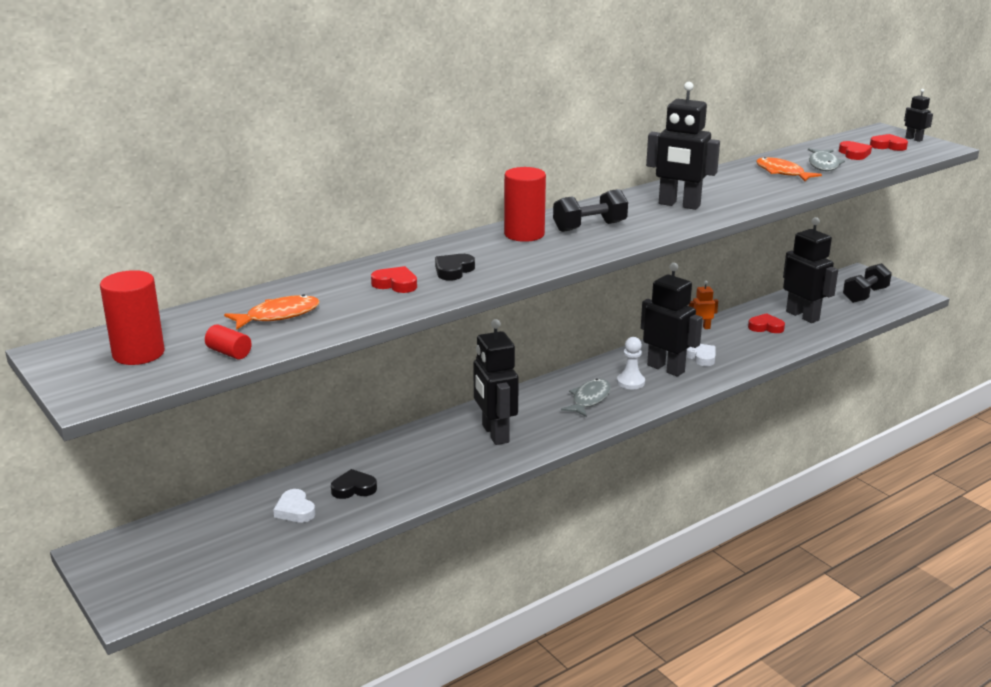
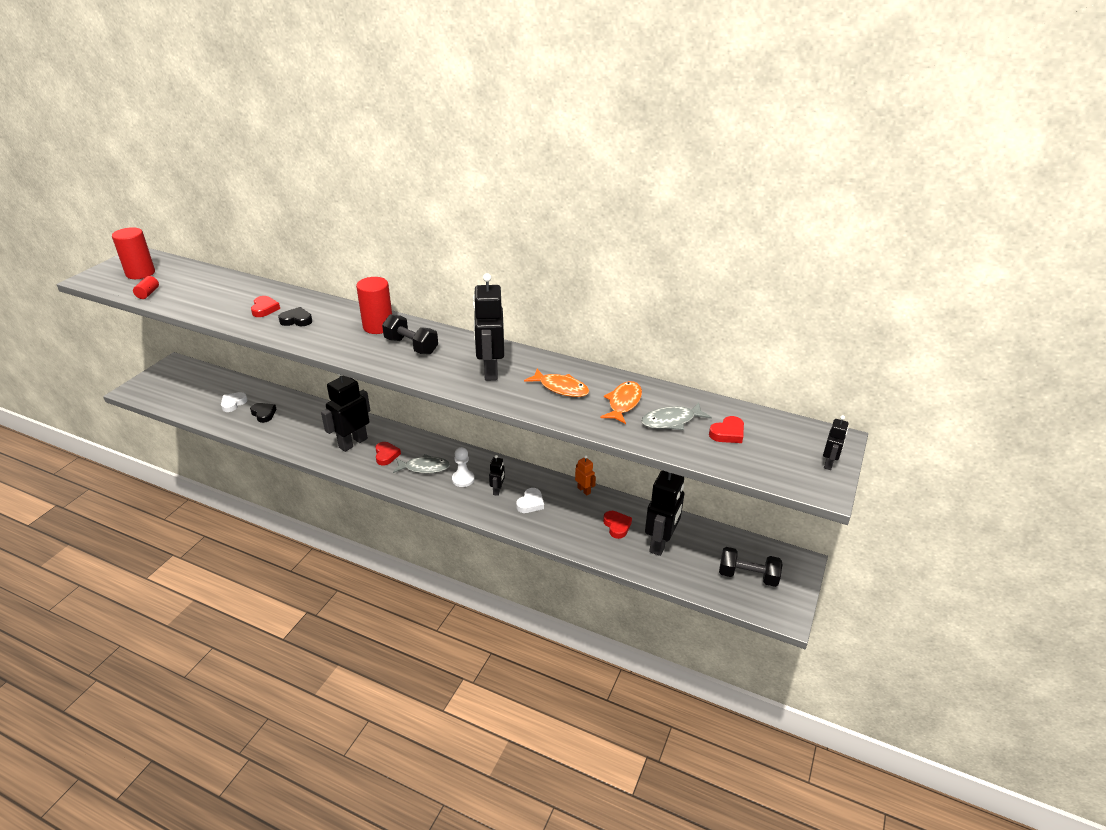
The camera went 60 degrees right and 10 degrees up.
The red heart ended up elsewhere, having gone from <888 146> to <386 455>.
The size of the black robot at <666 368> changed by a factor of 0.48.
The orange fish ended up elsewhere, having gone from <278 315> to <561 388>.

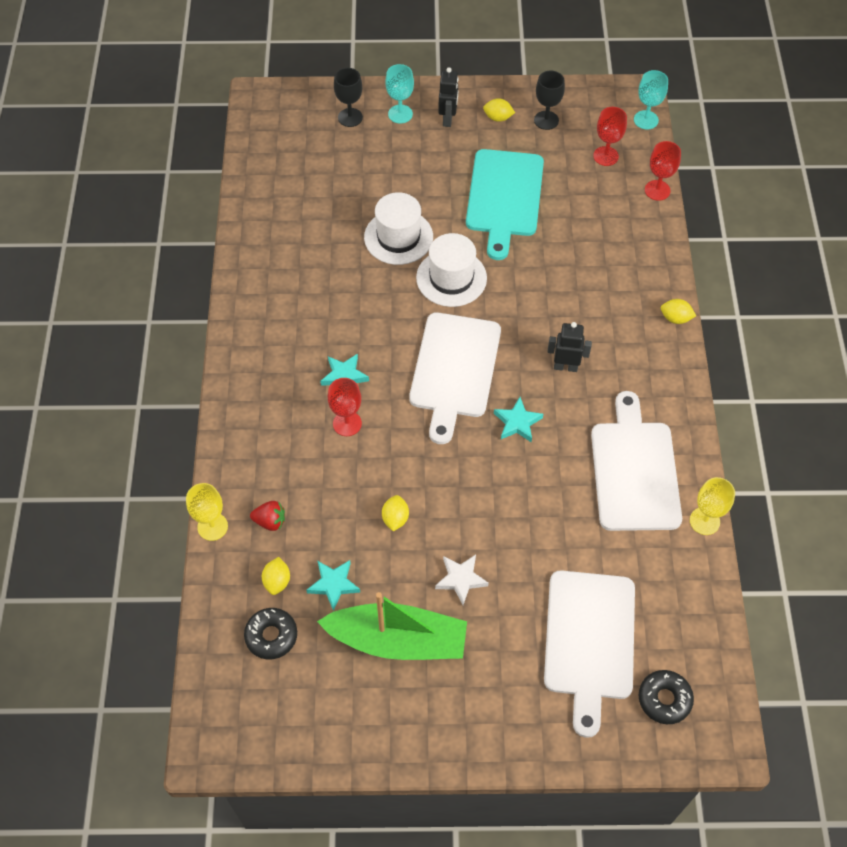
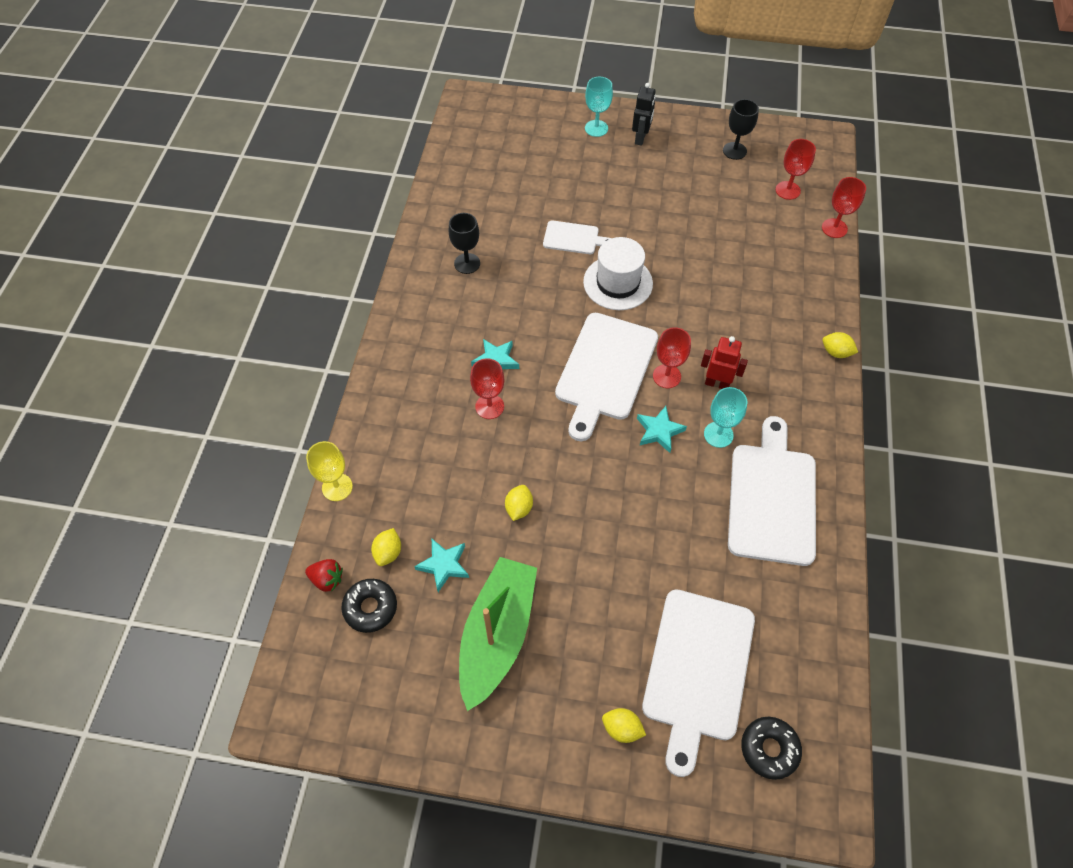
The camera went 10 degrees right and 0 degrees up.
The red strawberry ended up elsewhere, having gone from <270 521> to <327 579>.
The black goblet ended up elsewhere, having gone from <350 117> to <467 263>.
The green boat at <398 640> ended up facing another way, 90 degrees counterclockwise from before.
Where the white hat stood at <398 237>, the white cutting board came to stand at <573 238>.
The yellow lemon ended up elsewhere, having gone from <498 118> to <622 728>.
The second view gained the red goblet at <666 376>.
What was the black robot at <565 366> turned into the red robot at <717 383>.
The turquoise goblet ended up elsewhere, having gone from <646 120> to <718 434>.
The second view lost the white star at <461 579>.
The second view lost the turquoise cutting board at <504 197>.
The second view lost the yellow goblet at <704 521>.

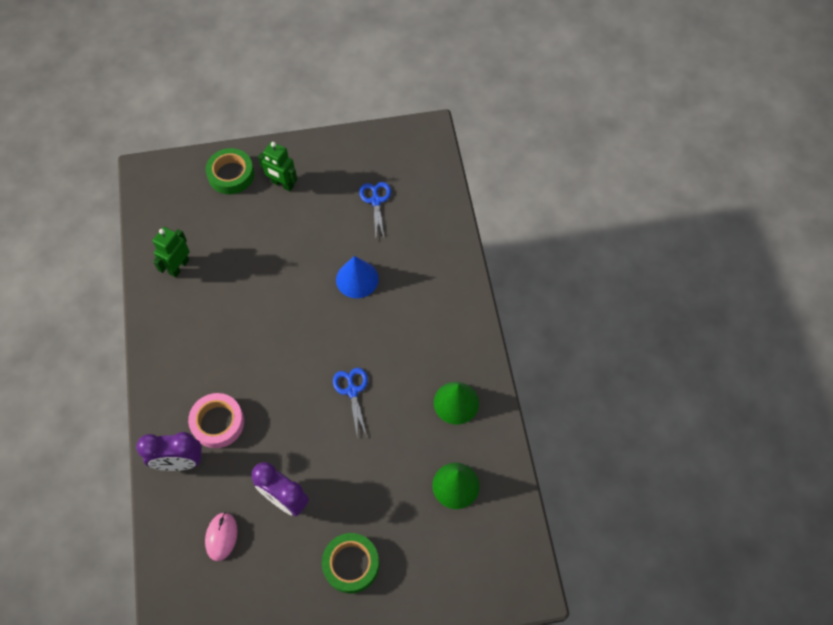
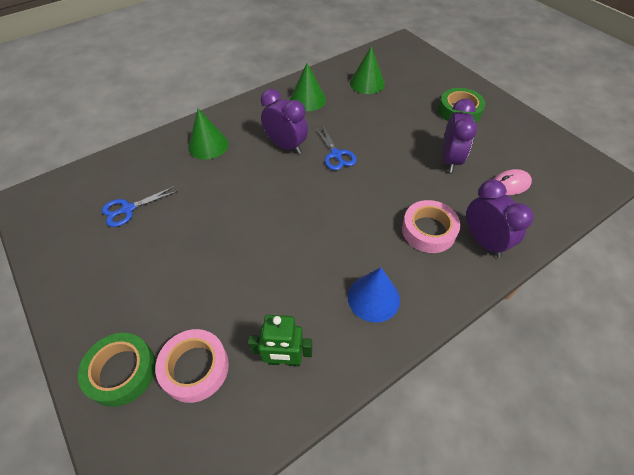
The camera went 115 degrees left and 10 degrees down.
The second view gained the pink tape at <195 368>.
The second view gained the green cone at <208 145>.
The second view gained the purple clock at <286 146>.
The blue scissors at <352 391> ended up facing another way, 75 degrees counterclockwise from before.
The blue cone ended up elsewhere, having gone from <357 279> to <373 298>.
The second view lost the green robot at <282 184>.

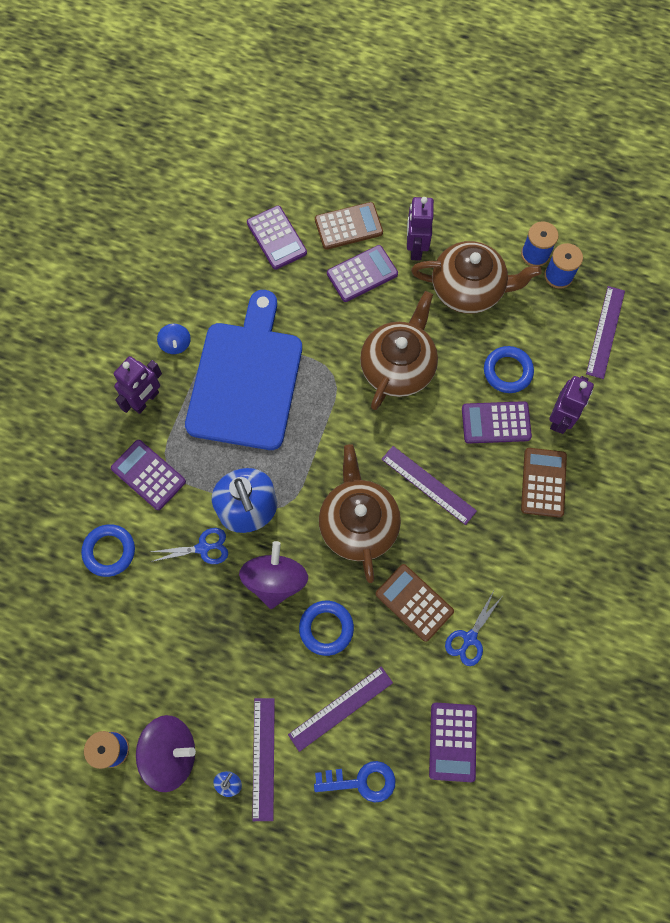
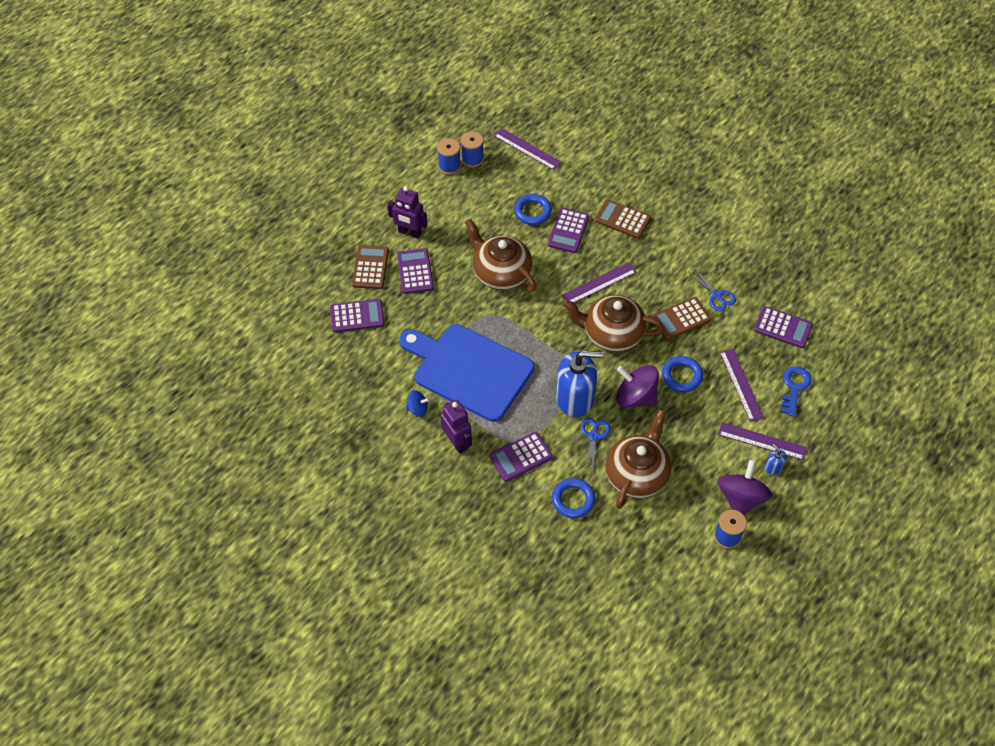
The camera went 70 degrees left and 15 degrees down.
The brown teapot ended up elsewhere, having gone from <468 289> to <637 474>.
The second view lost the purple robot at <560 418>.

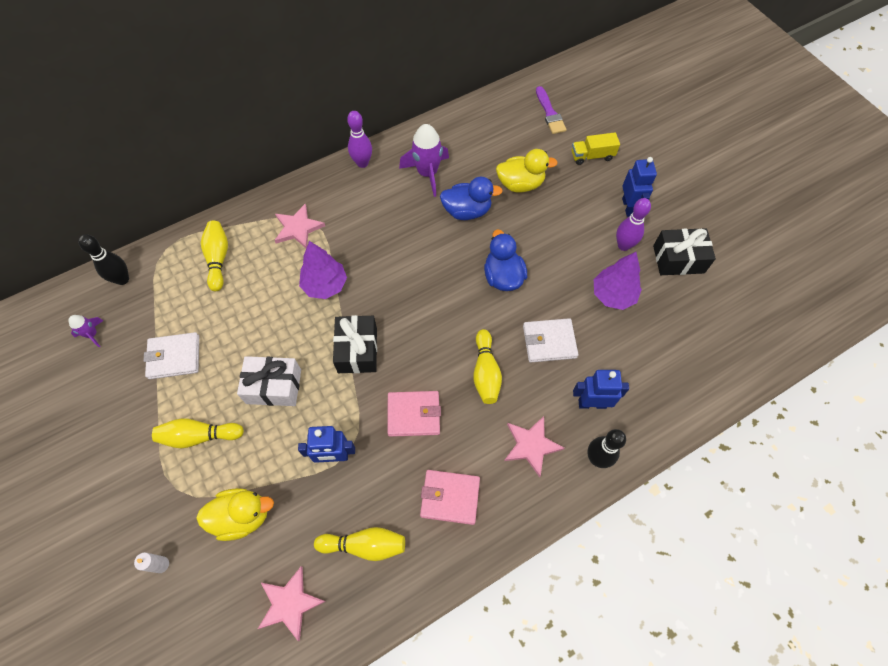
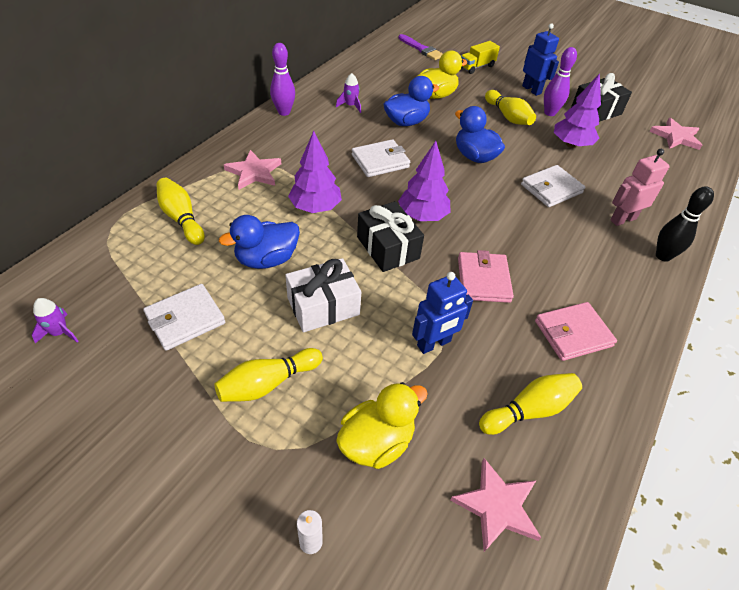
The camera went 30 degrees left and 15 degrees down.
The second view gained the blue duck at <266 259>.
The size of the purple rocket at <427 173> changed by a factor of 0.52.
The second view gained the white wallet at <380 161>.
The second view gained the purple tree at <422 216>.
The pink wallet at <414 414> ended up facing another way, 60 degrees counterclockwise from before.
The yellow bowling pin ended up elsewhere, having gone from <485 372> to <508 117>.
What was the blue robot at <592 403> turned into the pink robot at <623 219>.
The pink star ended up elsewhere, having gone from <531 445> to <676 137>.
The second view lost the black bowling pin at <122 279>.

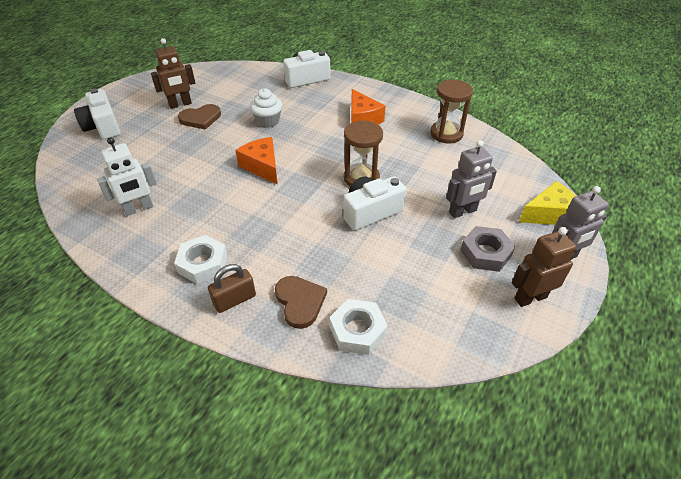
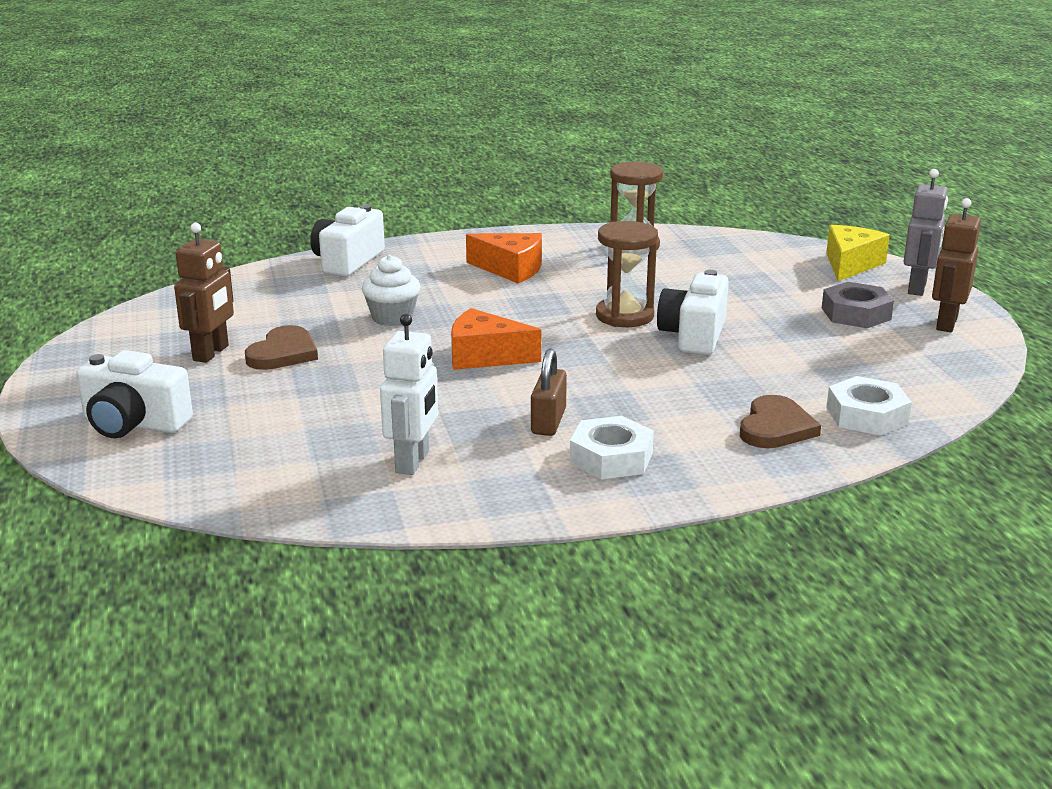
The camera went 45 degrees left and 20 degrees down.
The brown padlock ended up elsewhere, having gone from <234 300> to <548 422>.
The brown heart at <300 302> ended up facing another way, 90 degrees clockwise from before.
The second view lost the grey robot at <463 212>.

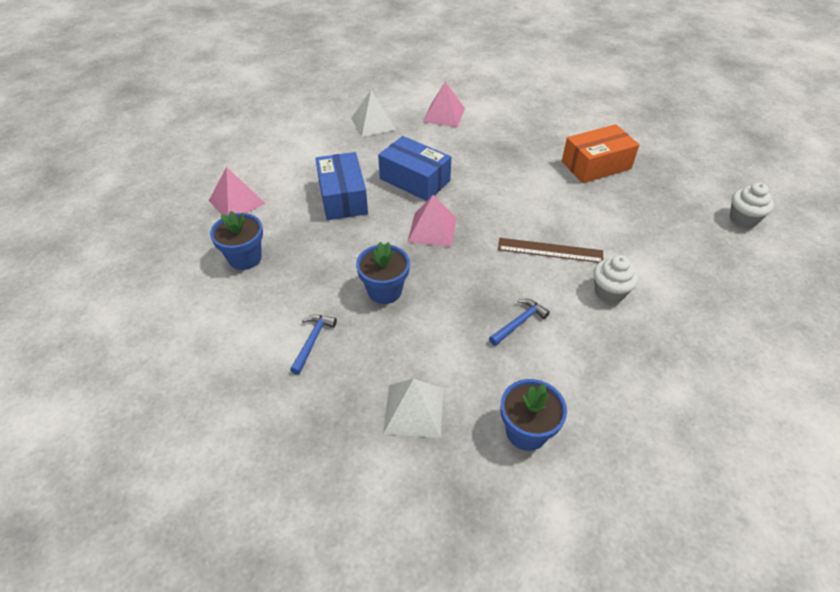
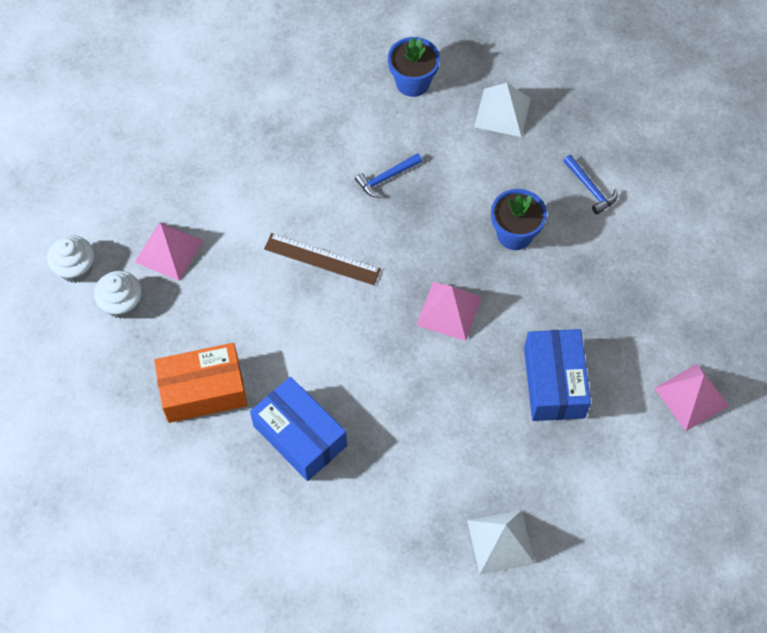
The camera went 170 degrees left and 15 degrees up.
The white cupcake ended up elsewhere, having gone from <609 292> to <122 304>.
The pink pyramid ended up elsewhere, having gone from <444 115> to <169 251>.
The blue box ended up elsewhere, having gone from <415 180> to <300 436>.
The blue hammer at <312 341> ended up facing another way, 60 degrees counterclockwise from before.
The second view lost the blue flower pot at <245 258>.

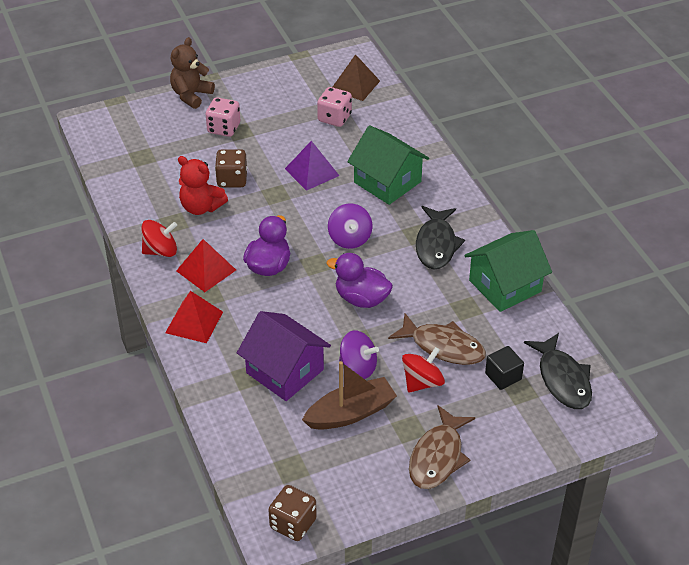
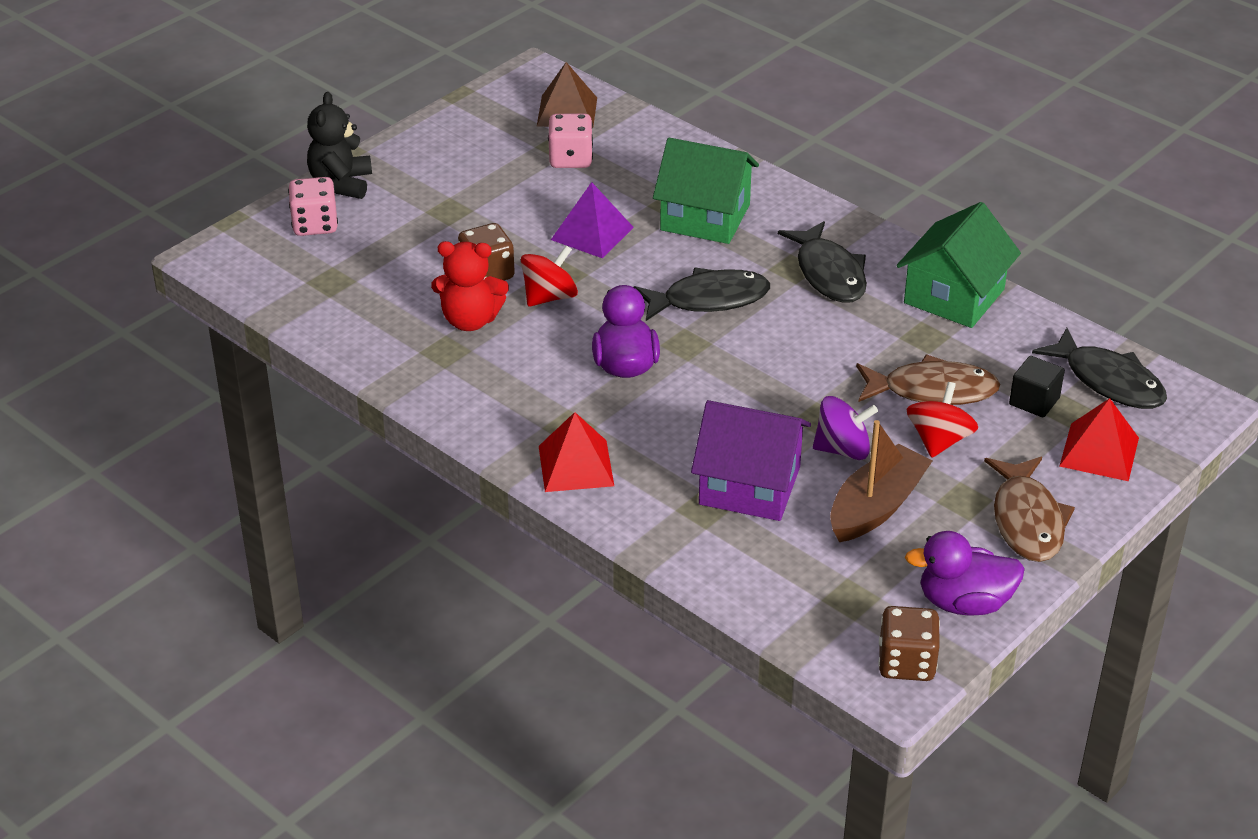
The camera went 25 degrees left and 5 degrees down.
The pink dice ended up elsewhere, having gone from <224 128> to <315 225>.
What was the brown teddy bear at <191 95> turned into the black teddy bear at <341 184>.
The red spinning top ended up elsewhere, having gone from <161 251> to <549 297>.
Where the purple spinning top stood at <350 238>, the black fish came to stand at <709 299>.
The purple duck ended up elsewhere, having gone from <361 299> to <964 603>.
The red pyramid ended up elsewhere, having gone from <206 270> to <1099 452>.

